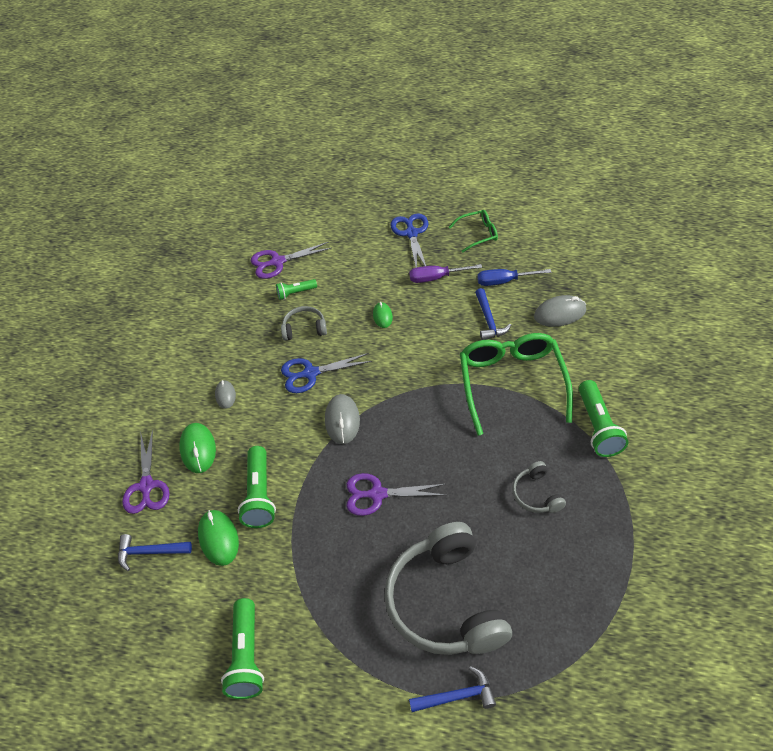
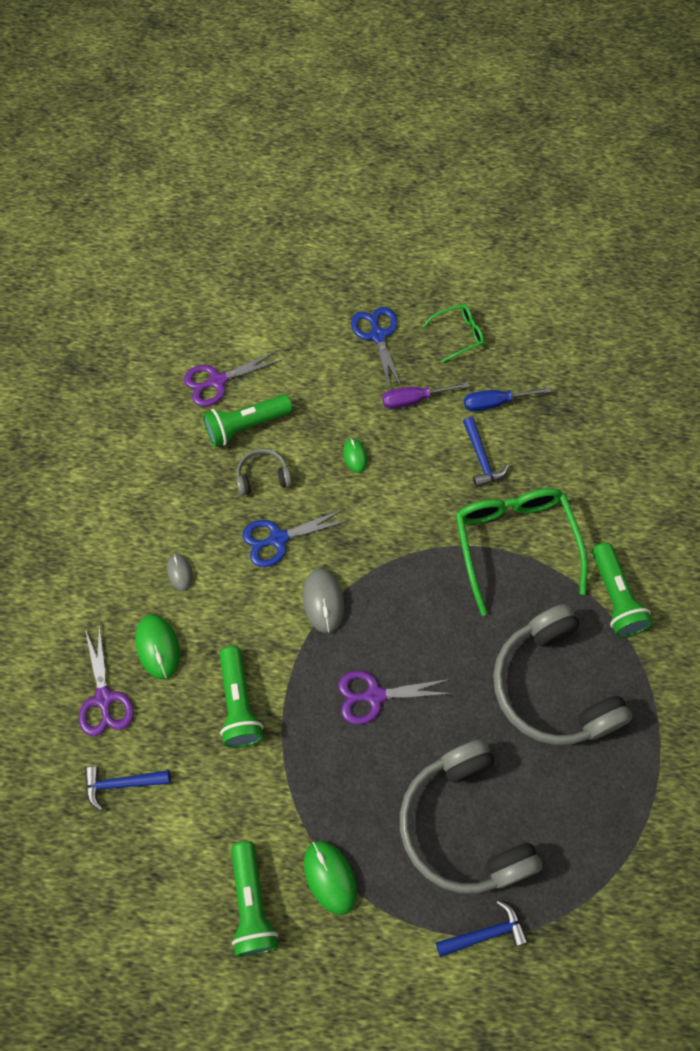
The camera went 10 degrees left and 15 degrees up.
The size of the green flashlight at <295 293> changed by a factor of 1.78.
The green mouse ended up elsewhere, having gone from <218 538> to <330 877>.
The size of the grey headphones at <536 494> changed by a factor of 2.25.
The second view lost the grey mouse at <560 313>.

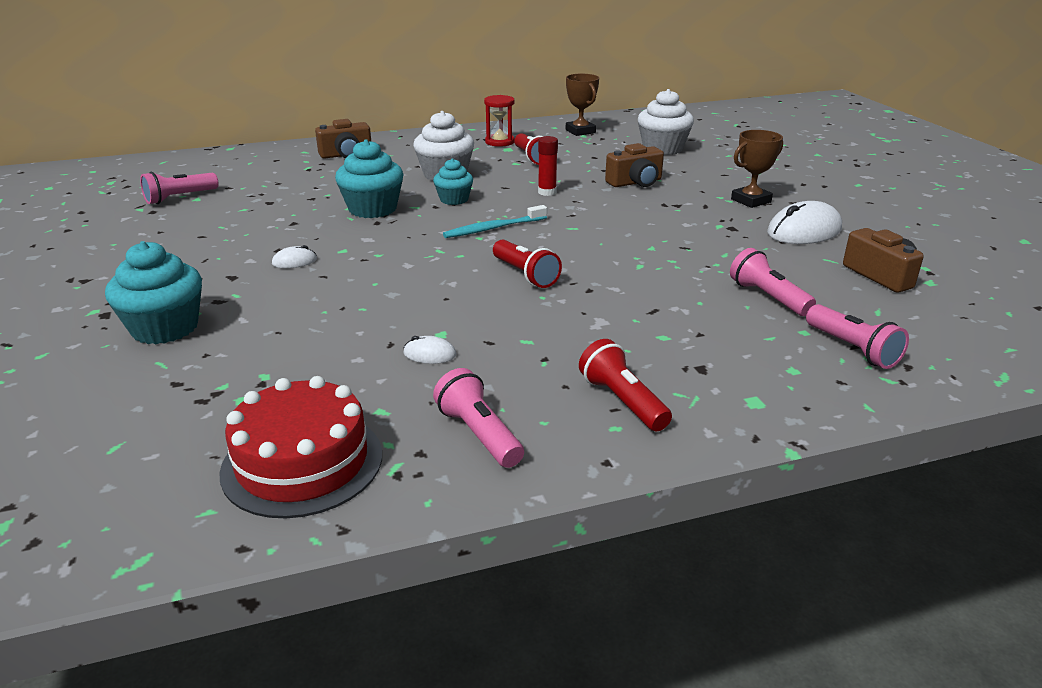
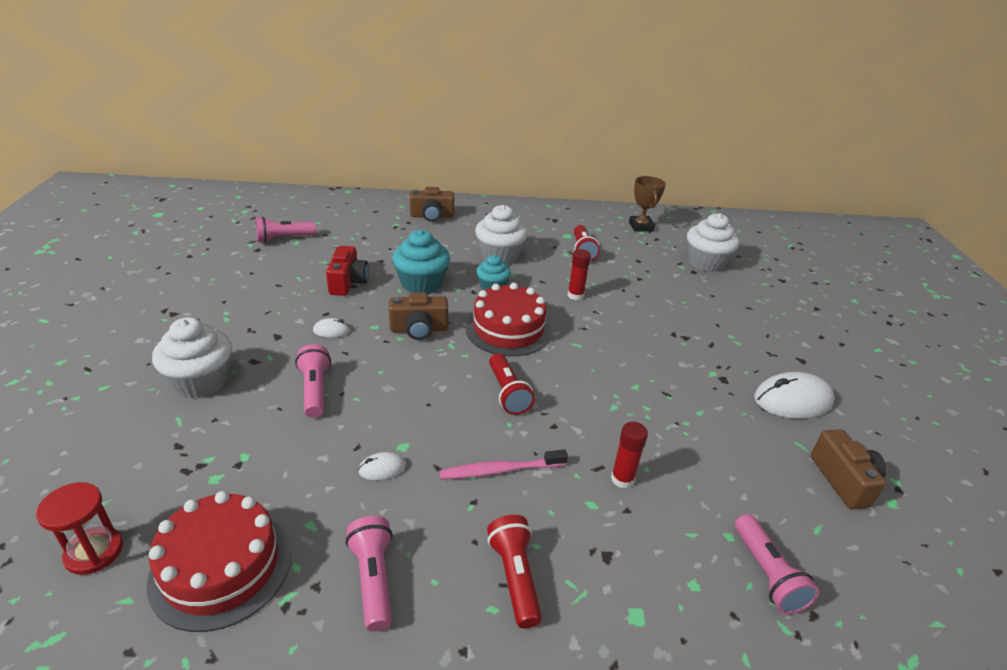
The camera went 15 degrees right and 5 degrees up.
The red hourglass ended up elsewhere, having gone from <499 142> to <94 552>.
What was the turquoise cupcake at <165 328> turned into the white cupcake at <201 381>.
The pink flashlight ended up elsewhere, having gone from <768 297> to <315 390>.
The second view gained the red camera at <348 282>.
The white mouse at <429 354> ended up facing another way, 45 degrees counterclockwise from before.
The brown camera ended up elsewhere, having gone from <635 182> to <419 329>.
The second view gained the pink toothbrush at <500 470>.
Where the turquoise toothbrush stood at <493 228>, the red cake came to stand at <508 329>.
The second view gained the red glue stick at <622 479>.
The second view lost the brown trophy at <751 200>.

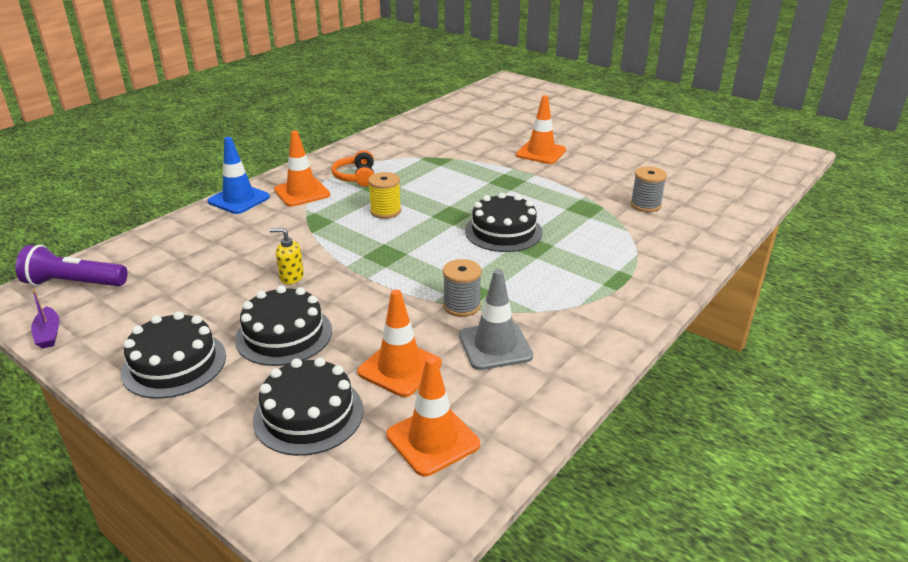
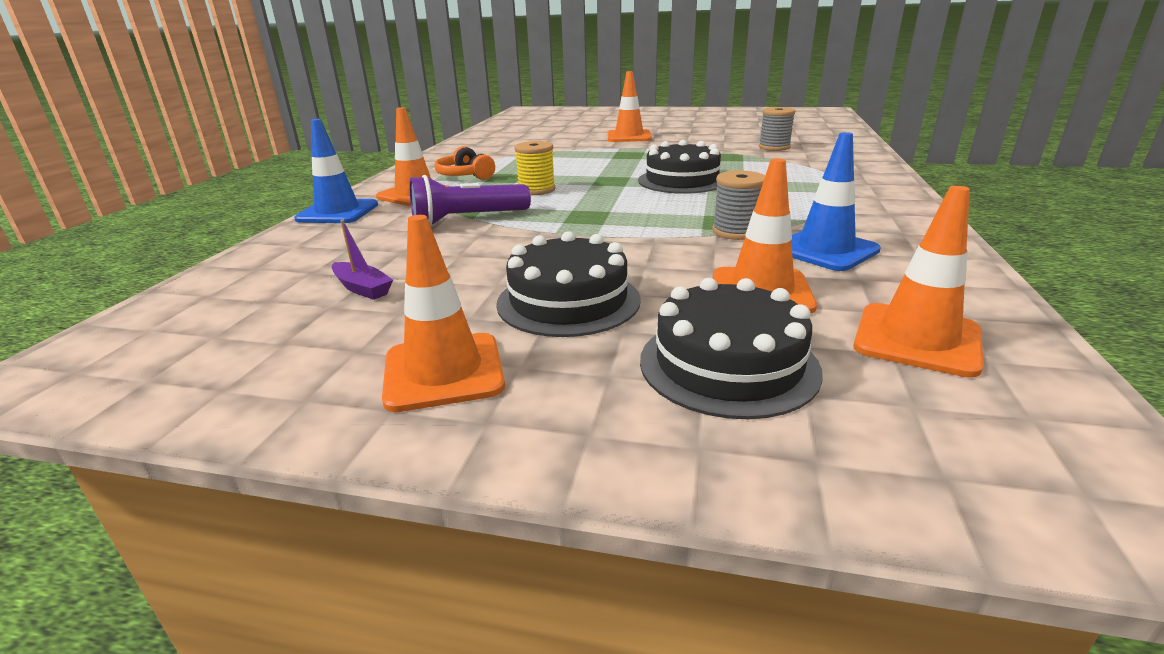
The camera went 25 degrees left and 5 degrees down.
The purple boat ended up elsewhere, having gone from <49 334> to <362 288>.
Where the black cake stood at <174 364>, the orange traffic cone came to stand at <443 372>.
The purple flashlight ended up elsewhere, having gone from <74 283> to <467 219>.
What was the grey traffic cone at <495 346> turned into the blue traffic cone at <825 250>.
The second view lost the yellow soap dispenser at <291 277>.

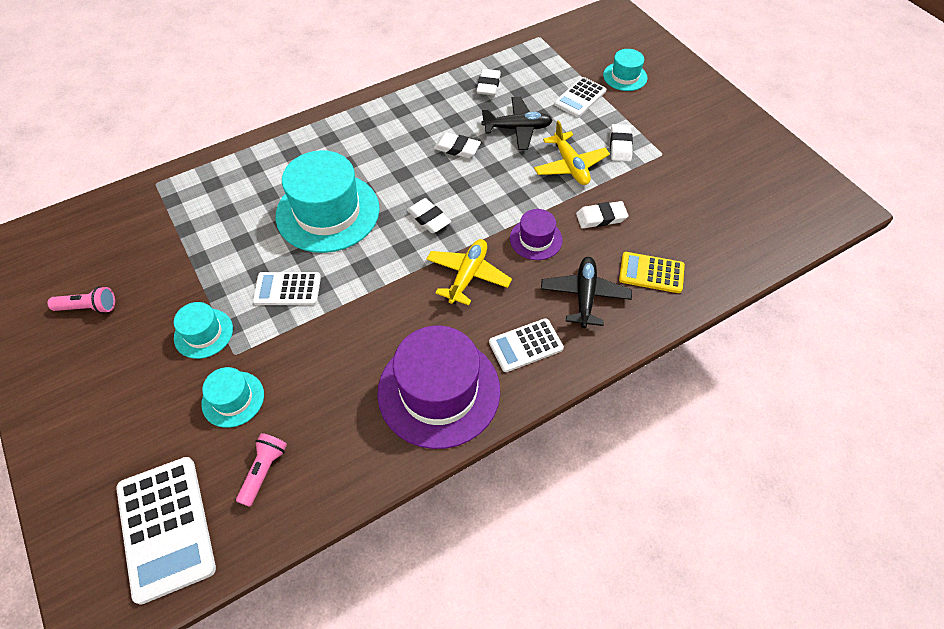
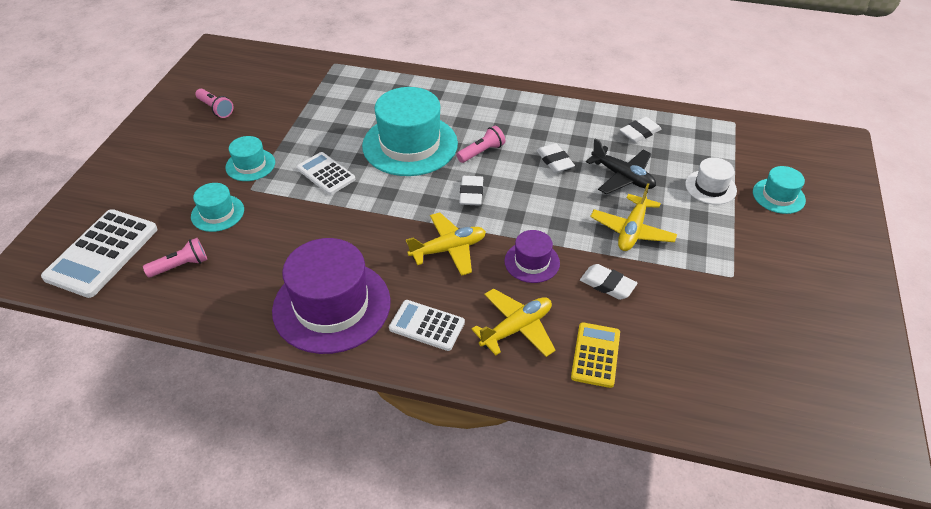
The camera went 45 degrees right and 10 degrees down.
The second view gained the pink flashlight at <481 152>.
What was the black plane at <584 296> turned into the yellow plane at <516 328>.
The yellow calculator at <651 273> ended up facing another way, 45 degrees clockwise from before.
Where the white calculator stood at <580 98>, the white hat came to stand at <710 187>.
The second view lost the white eraser at <620 145>.

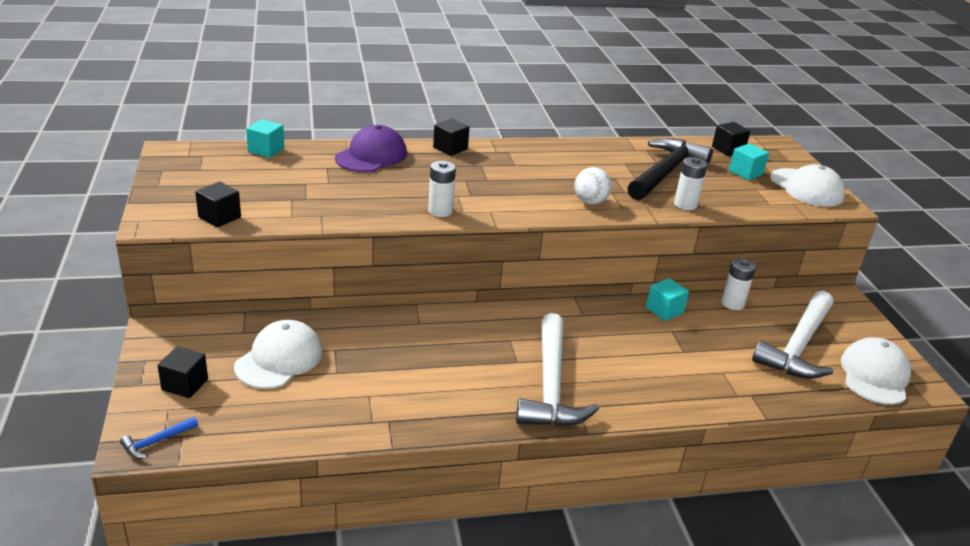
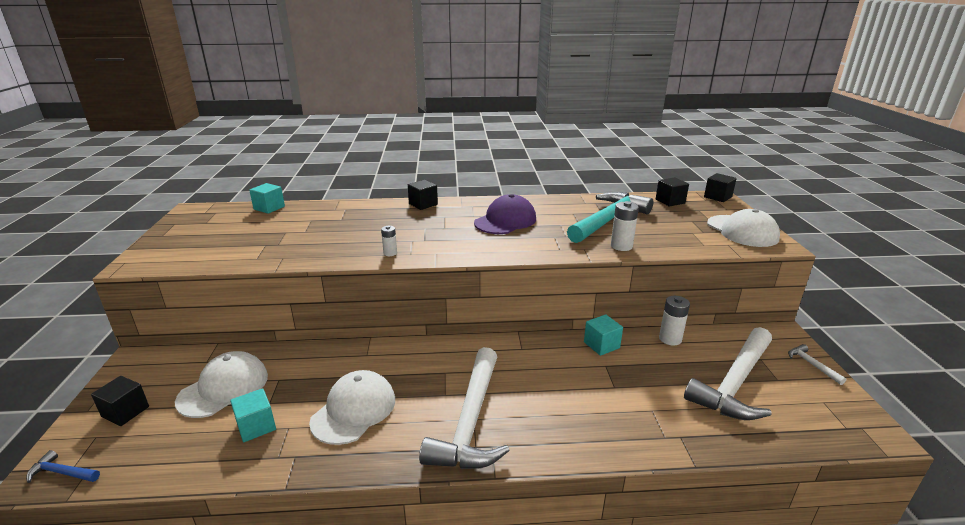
The camera went 10 degrees right and 5 degrees down.
The blue hammer at <157 442> ended up facing another way, 45 degrees clockwise from before.
The turquoise cube ended up elsewhere, having gone from <745 173> to <256 426>.
The white cap ended up elsewhere, having gone from <874 375> to <354 410>.
The size of the white battery at <440 211> changed by a factor of 0.61.
The purple cap ended up elsewhere, having gone from <371 156> to <505 221>.
What was the black hammer at <665 172> turned into the turquoise hammer at <608 220>.
The black cube ended up elsewhere, having gone from <219 217> to <717 197>.
The second view gained the white hammer at <812 365>.
The second view lost the white ball at <590 202>.

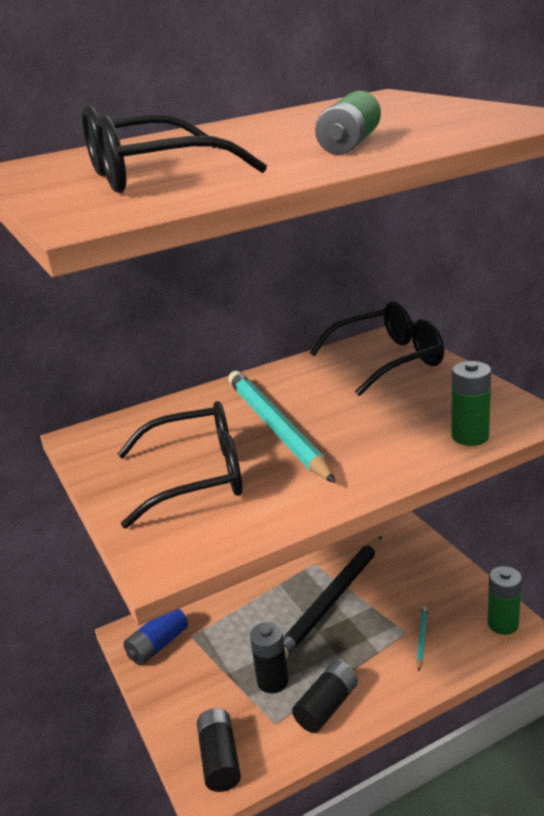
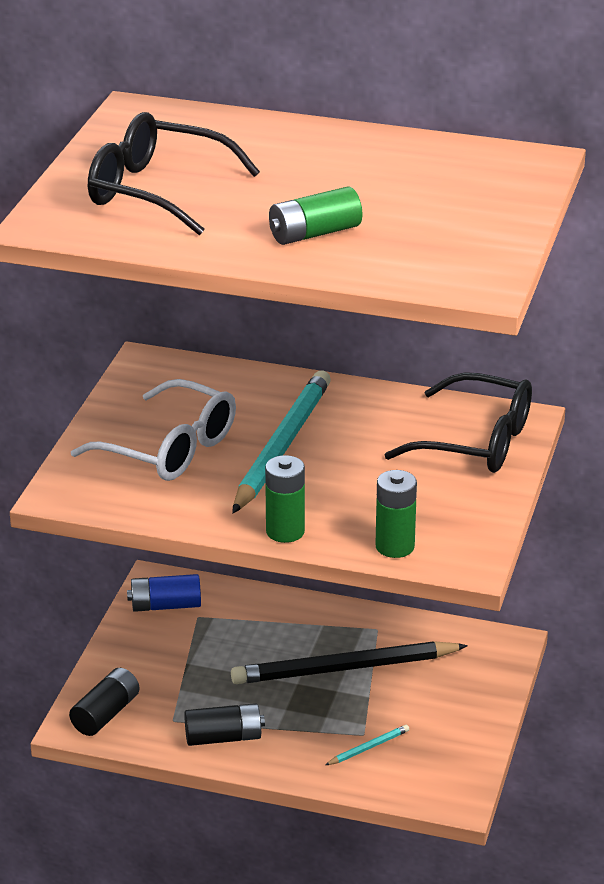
The camera went 40 degrees right and 5 degrees up.
What was the black glasses at <197 476> turned into the white glasses at <170 449>.
The green battery ended up elsewhere, having gone from <503 624> to <285 531>.
The second view lost the black battery at <272 681>.

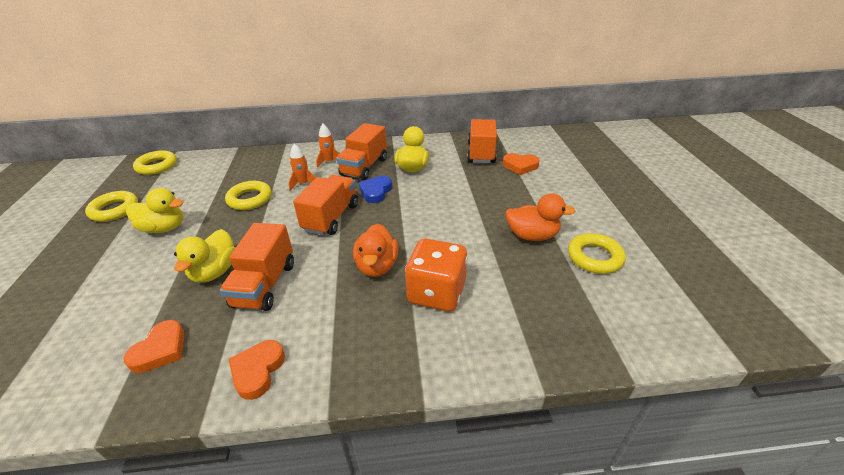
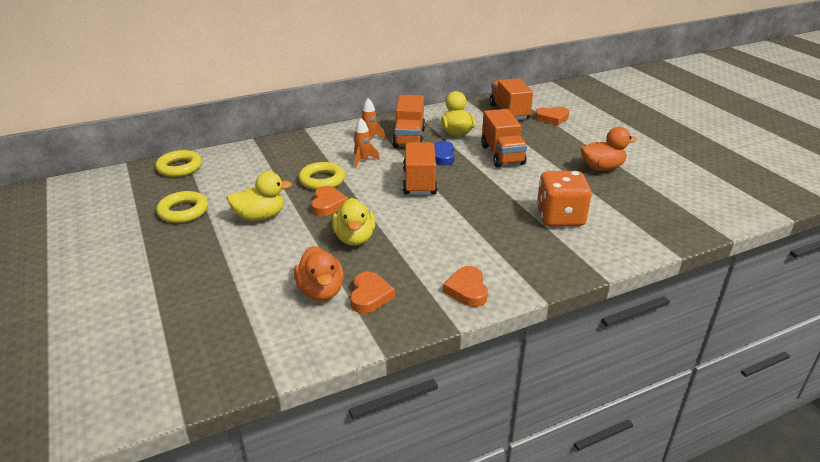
The camera went 20 degrees left and 5 degrees down.
The orange duck ended up elsewhere, having gone from <377 266> to <321 291>.
The second view gained the orange heart at <328 204>.
The orange truck ended up elsewhere, having gone from <265 285> to <502 155>.
The second view lost the yellow ring at <594 257>.

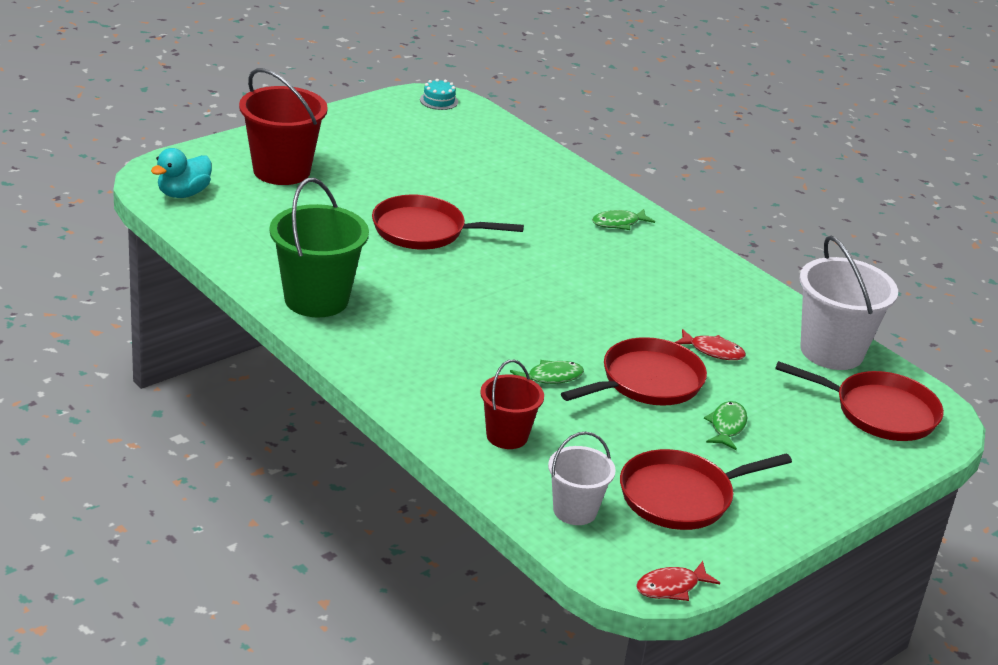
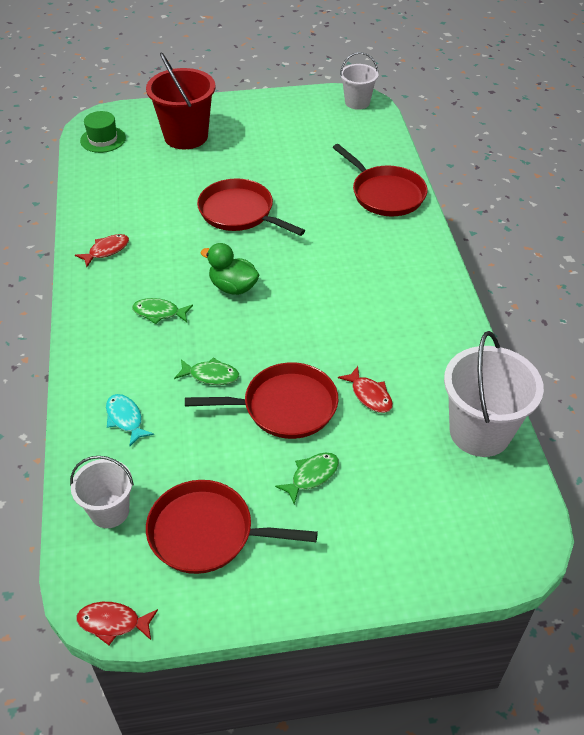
The camera went 35 degrees right and 15 degrees up.
Where the green bucket stood at <316 299>, the red fish came to stand at <106 250>.
Where the turquoise duck stood at <183 194>, the green hat came to stand at <103 139>.
Where the red bucket stood at <507 436>, the turquoise fish came to stand at <125 419>.
The green fish ended up elsewhere, having gone from <618 223> to <159 313>.
The second view gained the green duck at <233 287>.
The red pan ended up elsewhere, having gone from <880 412> to <385 194>.
Where the turquoise cake stood at <439 101>, the white bucket came to stand at <357 102>.

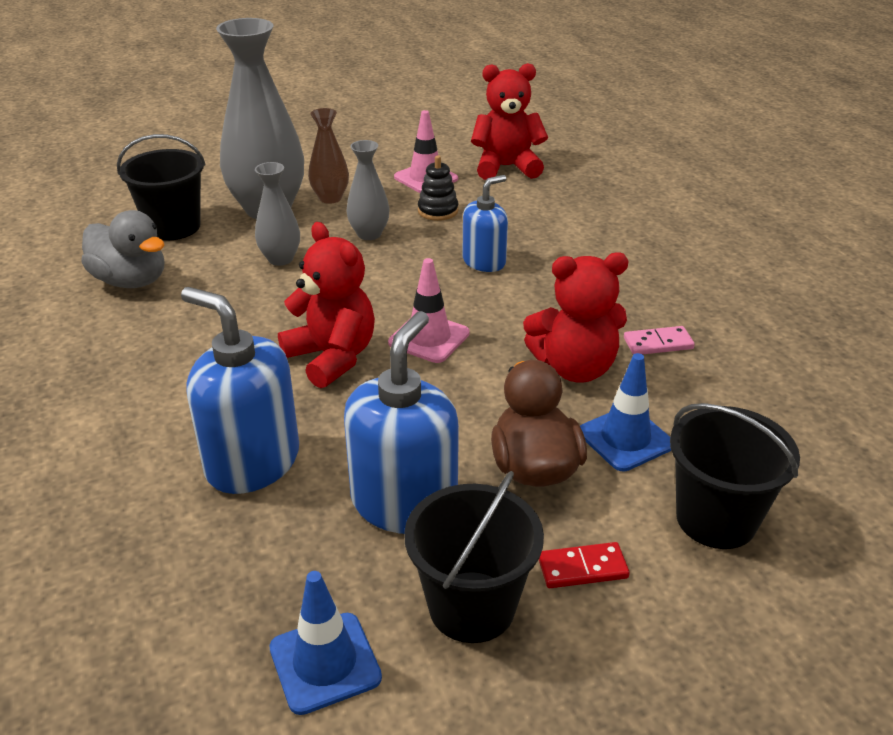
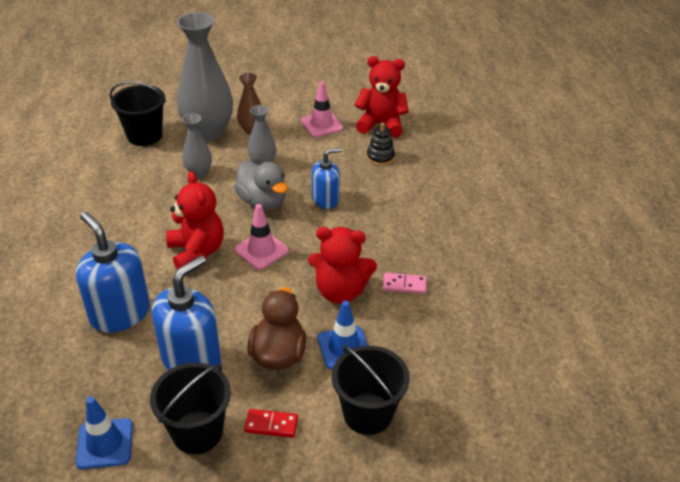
The camera went 15 degrees right and 5 degrees up.
The grey duck ended up elsewhere, having gone from <131 281> to <262 202>.
The black stacking toy ended up elsewhere, having gone from <438 211> to <380 157>.

